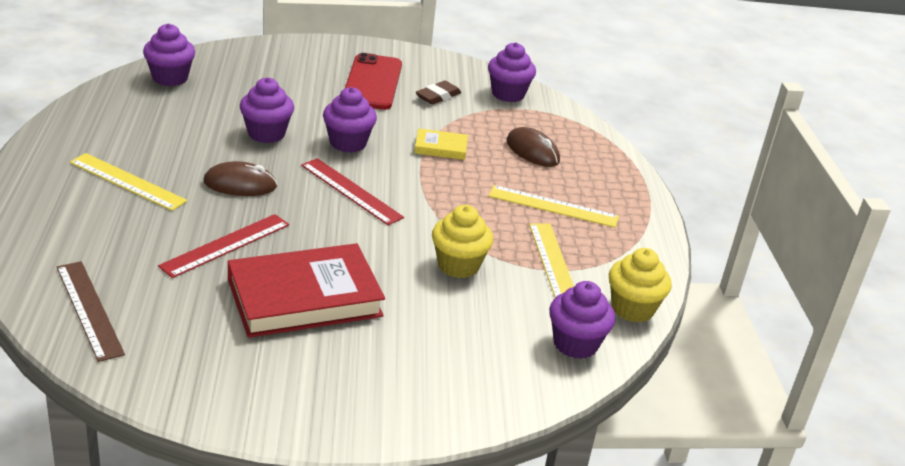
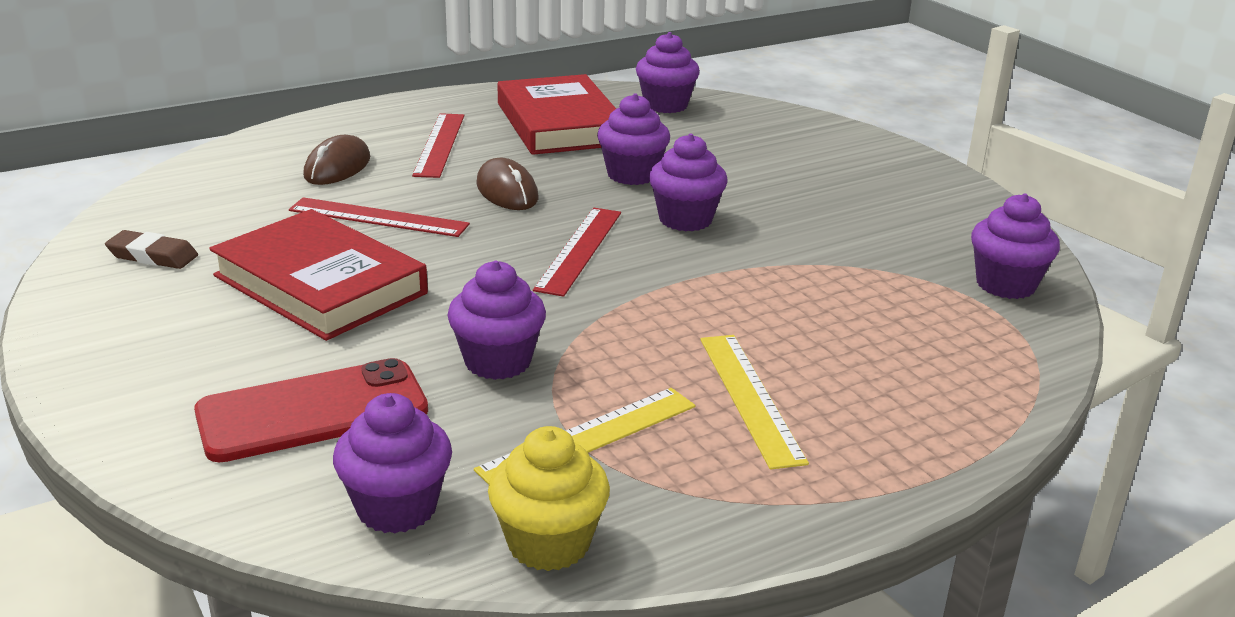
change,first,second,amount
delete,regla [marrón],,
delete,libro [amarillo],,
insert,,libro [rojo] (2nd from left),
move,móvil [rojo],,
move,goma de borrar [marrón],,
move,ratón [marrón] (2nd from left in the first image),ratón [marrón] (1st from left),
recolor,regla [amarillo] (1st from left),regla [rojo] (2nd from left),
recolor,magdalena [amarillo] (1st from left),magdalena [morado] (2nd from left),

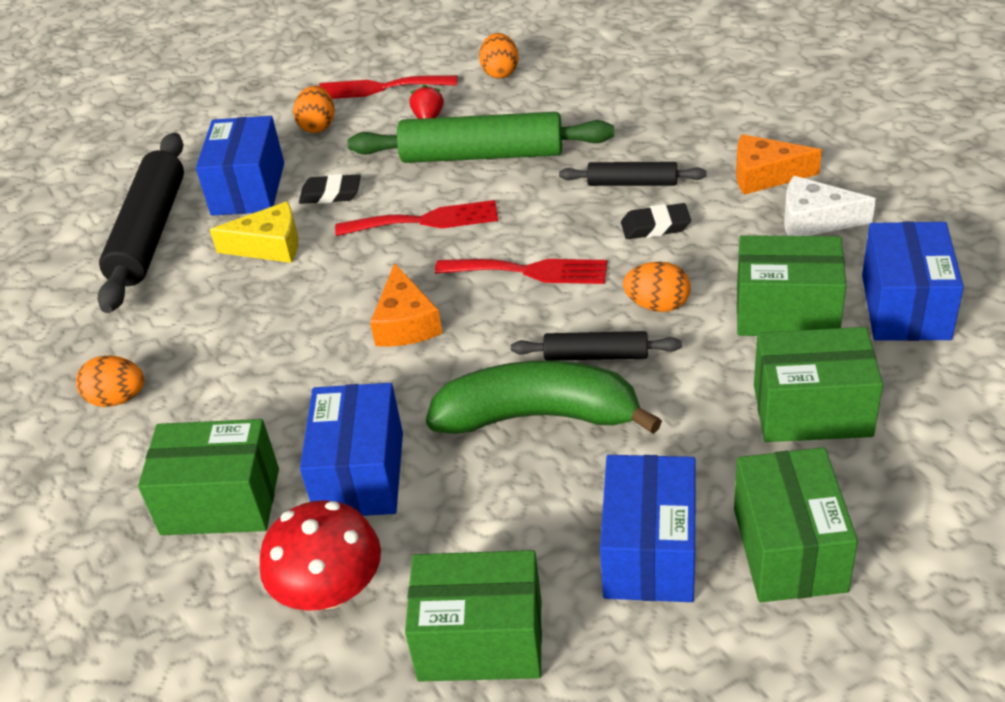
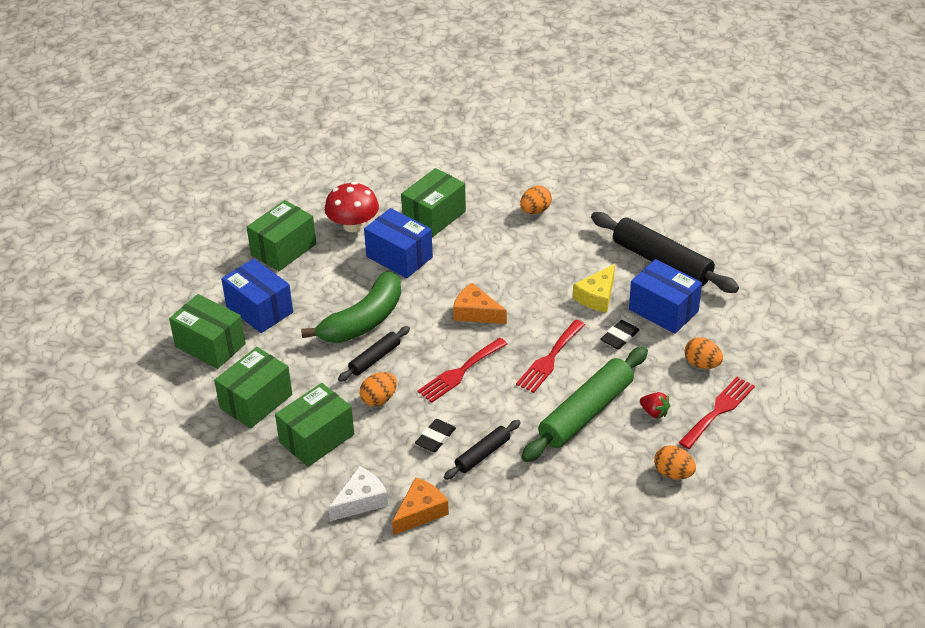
change,first,second,amount
delete,caja [azul] (4th from left),,

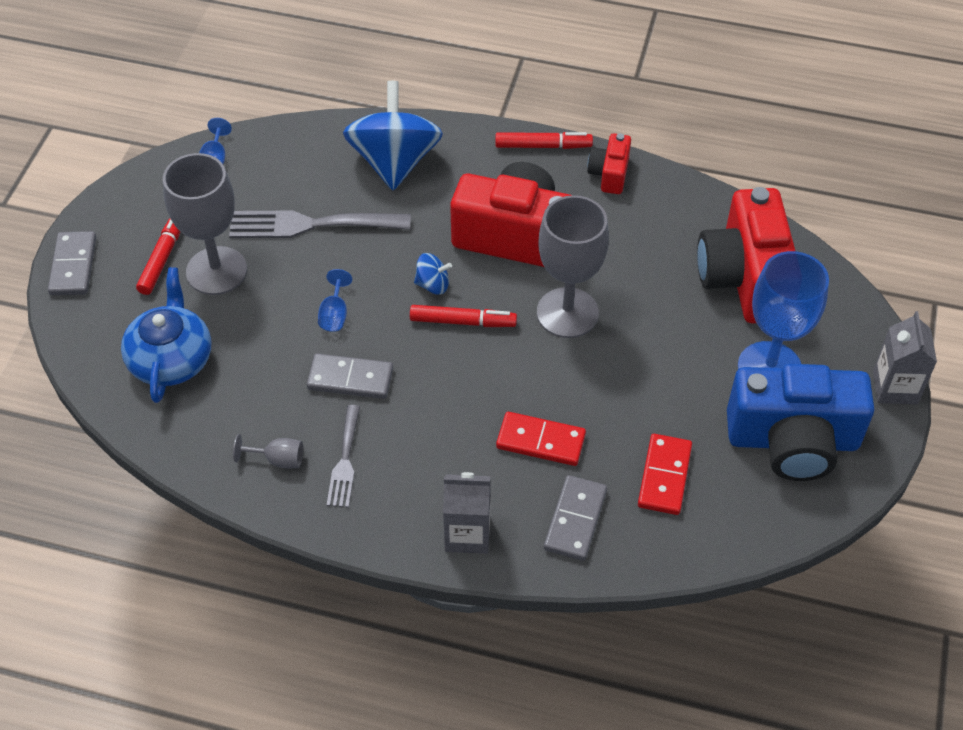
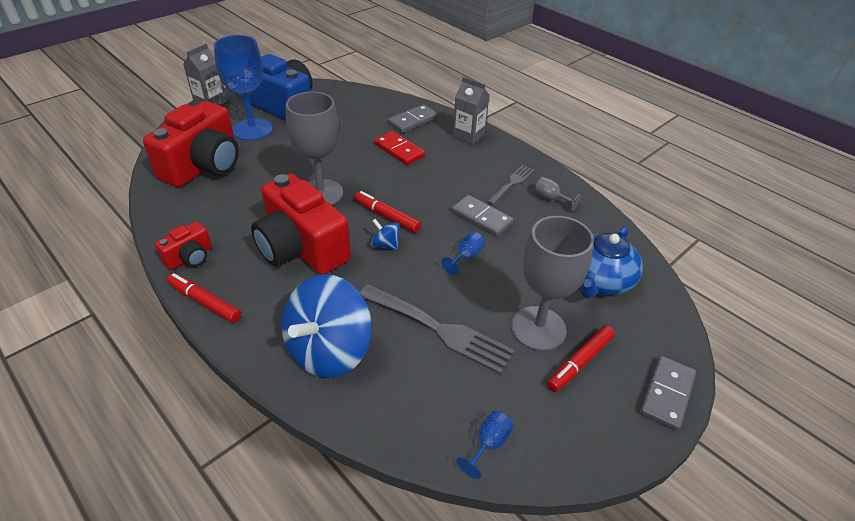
change,first,second,amount
delete,ficha de dominó [rojo] (2nd from left),,

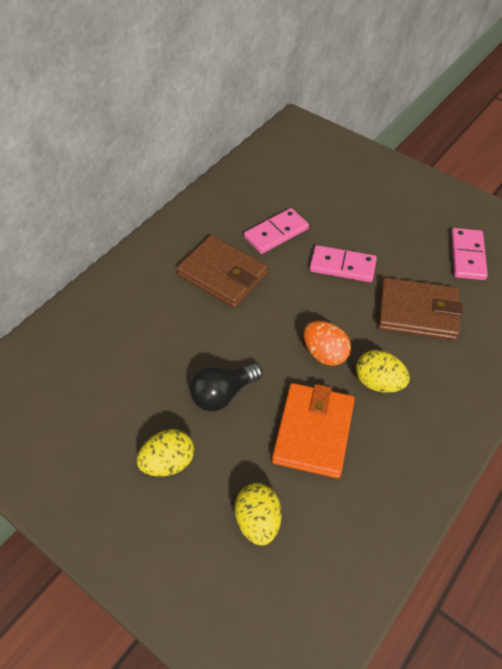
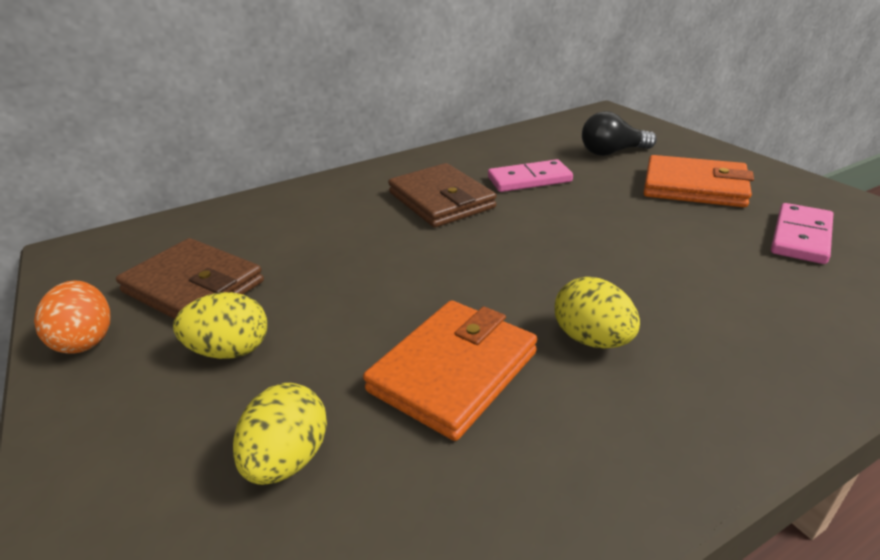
change,first,second,amount
delete,ficha de dominó [rosa] (2nd from left),,
insert,,cartera [naranja] (2nd from left),
move,bombilla [negro],,
move,huevo [naranja],,
move,cartera [marrón] (2nd from left in the first image),cartera [marrón] (1st from left),

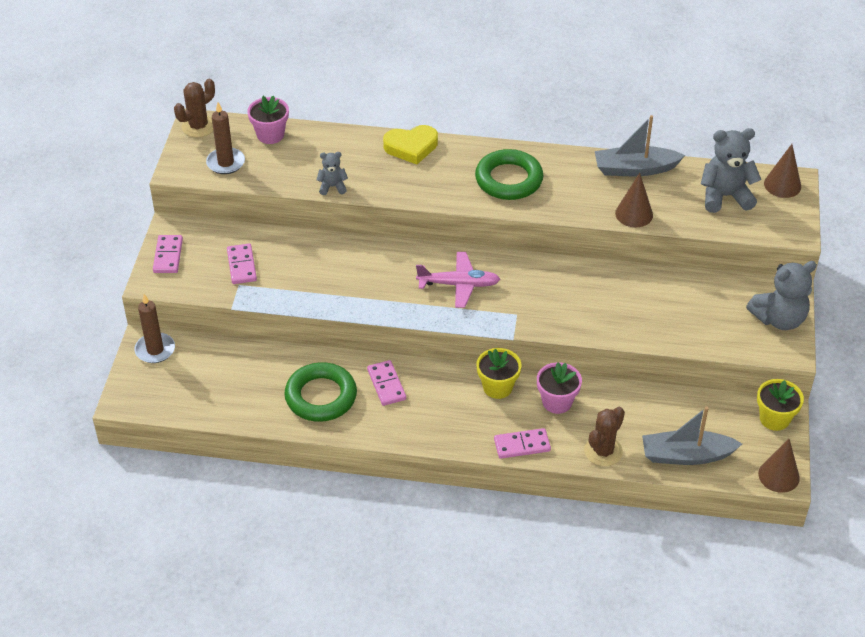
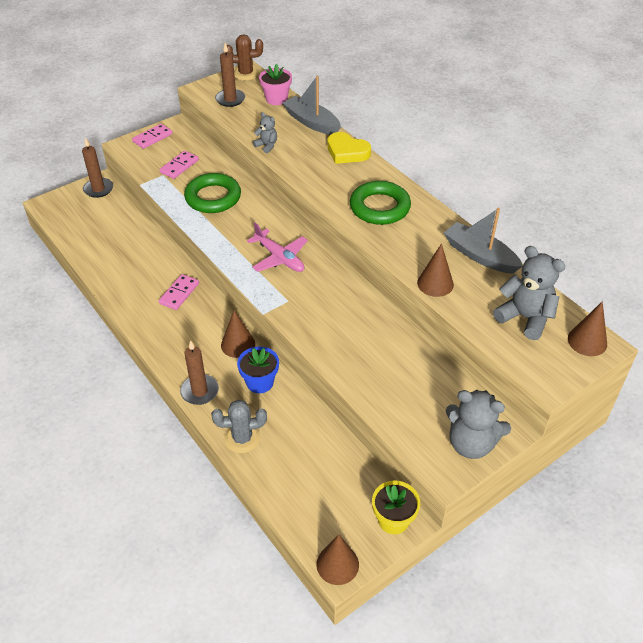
change,first,second,amount
move,anillo [verde] (1st from left),,
move,barco [gris] (2nd from left in the first image),barco [gris] (1st from left),
replace,maceta [amarillo] (1st from left),cono [marrón] (1st from left),
replace,ficha de dominó [rosa] (4th from left),vela [marrón] (2nd from left),
recolor,maceta [rosa] (2nd from left),maceta [azul],
recolor,cactus [marrón] (2nd from left),cactus [gris],

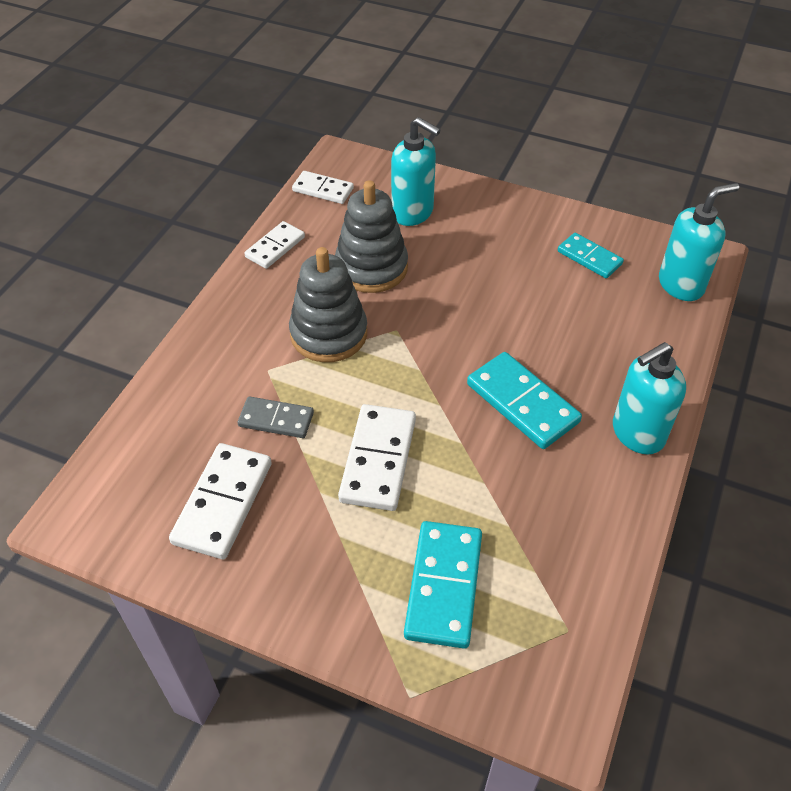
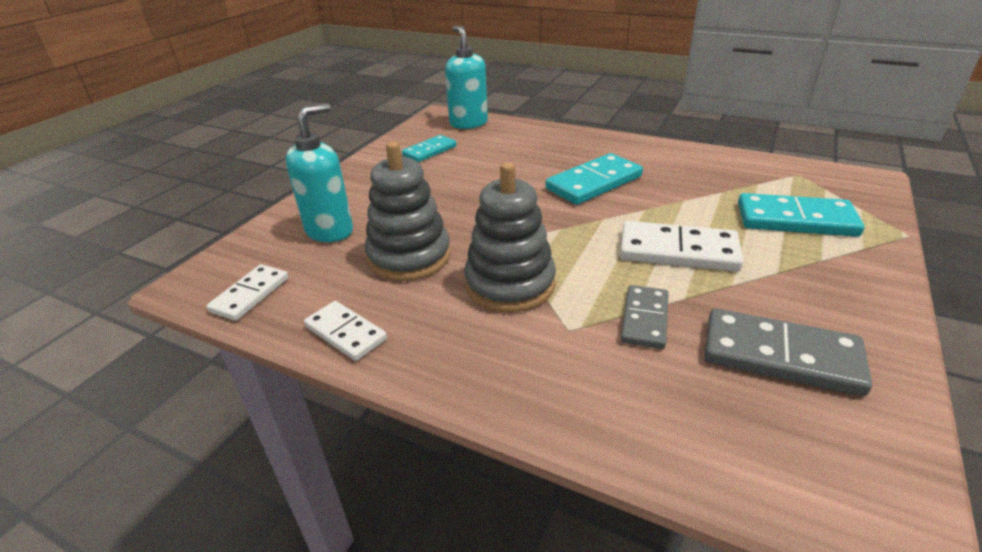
change,first,second,amount
delete,dispensador de jabón [turquesa] (2nd from left),,
recolor,ficha de dominó [blanco] (1st from left),ficha de dominó [gris] (2nd from left),

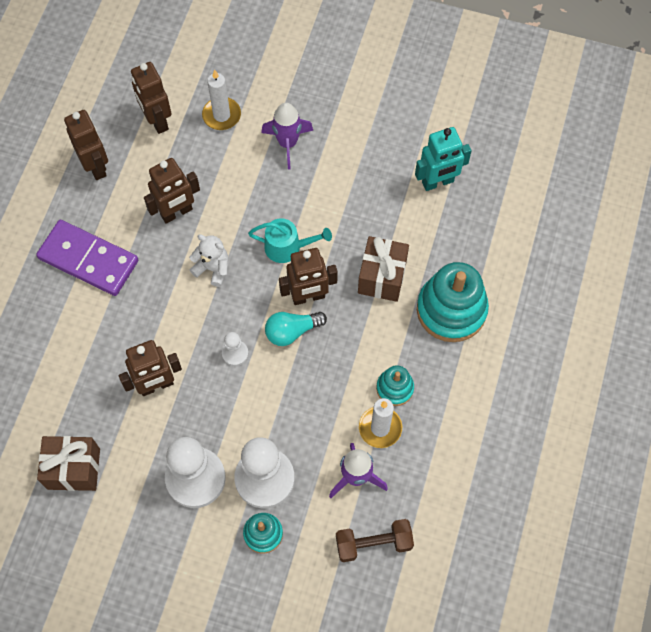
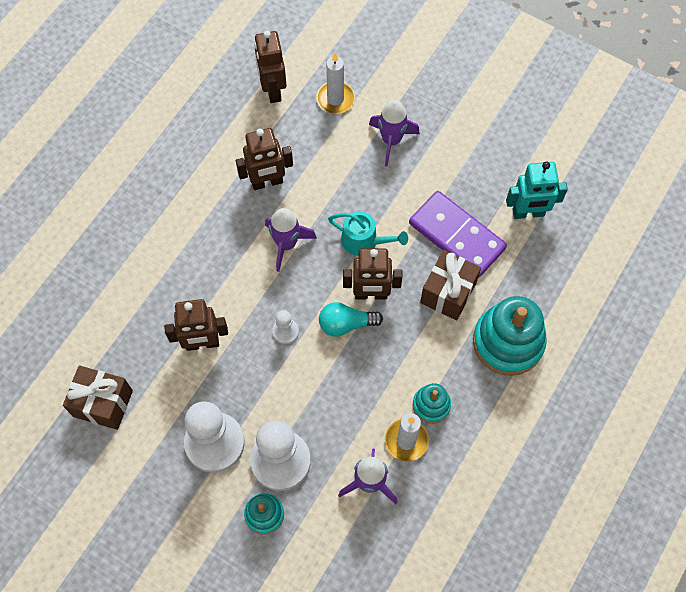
change,first,second,amount
delete,robot [marrón] (1st from left),,
delete,mancuerna [marrón],,
move,ficha de dominó [morado],,
replace,osito [blanco],cohete [morado] (1st from left),

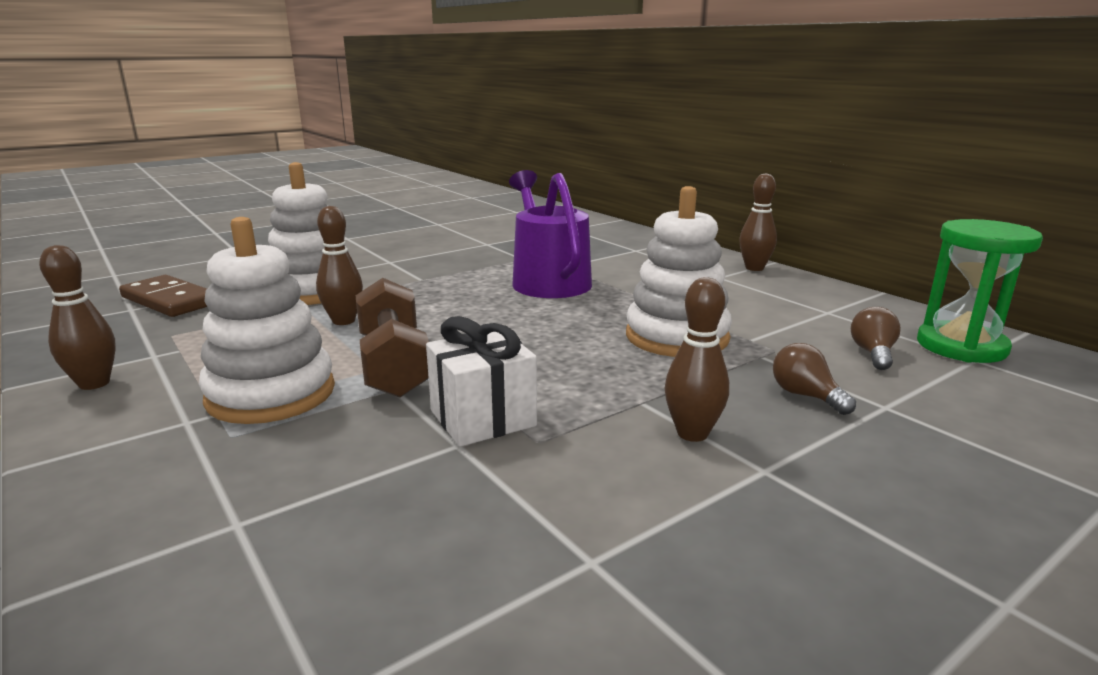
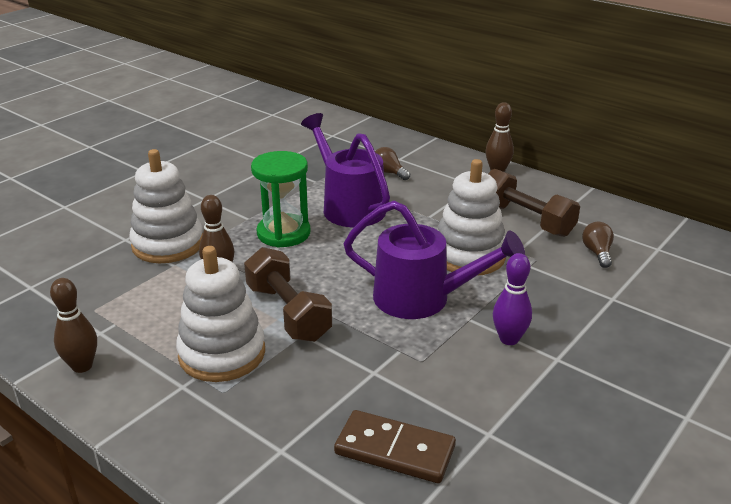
change,first,second,amount
delete,regalo [blanco],,
insert,,regadera [morado] (2nd from left),
insert,,mancuerna [marrón] (2nd from left),
move,ficha de dominó [marrón],,
move,bombilla [marrón] (1st from left),,
move,reloj de arena [verde],,
recolor,bolo [marrón] (3rd from left),bolo [morado],

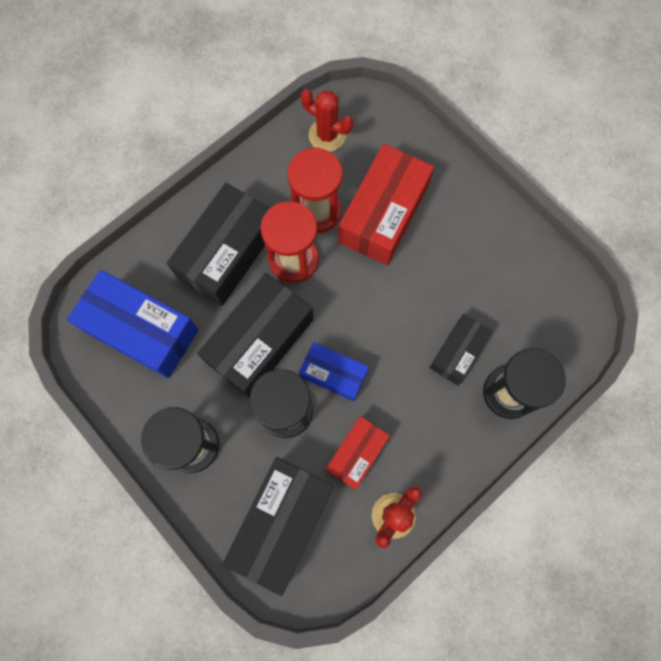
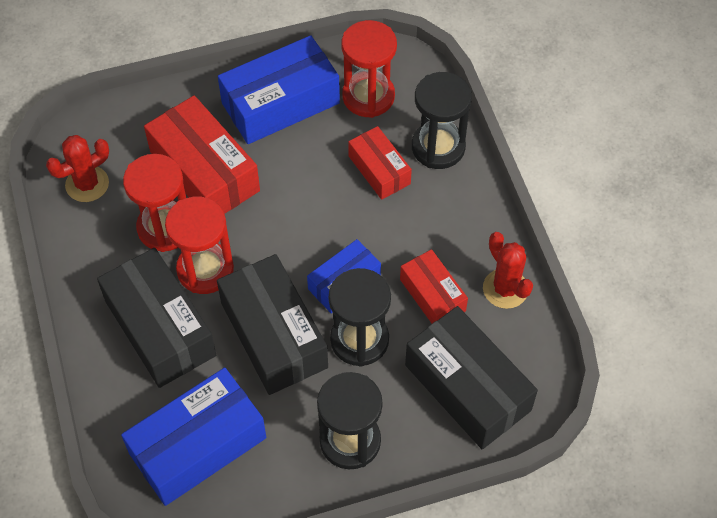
change,first,second,amount
insert,,caja [azul] (2nd from left),
insert,,reloj de arena [rojo] (3rd from left),
recolor,caja [negro] (4th from left),caja [rojo] (2nd from left),

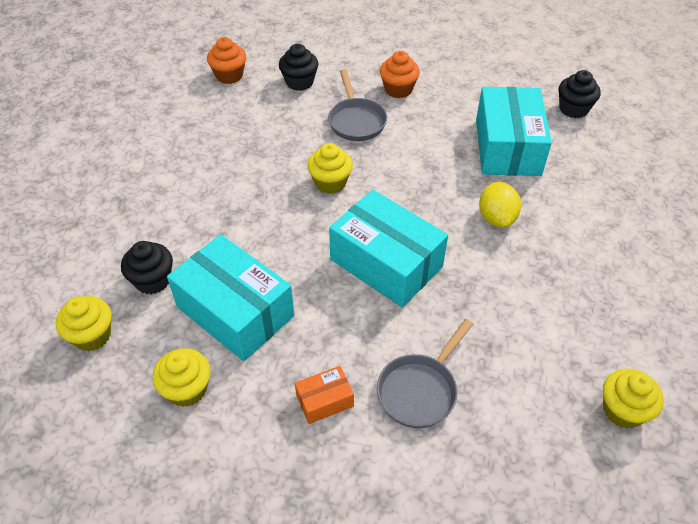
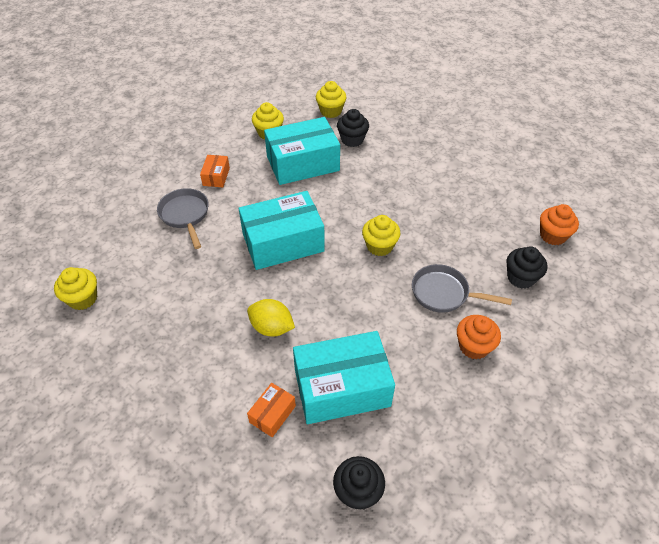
change,first,second,amount
insert,,caja [naranja] (2nd from left),
rotate,caja [turquesa] (3rd from left),,45 degrees counterclockwise

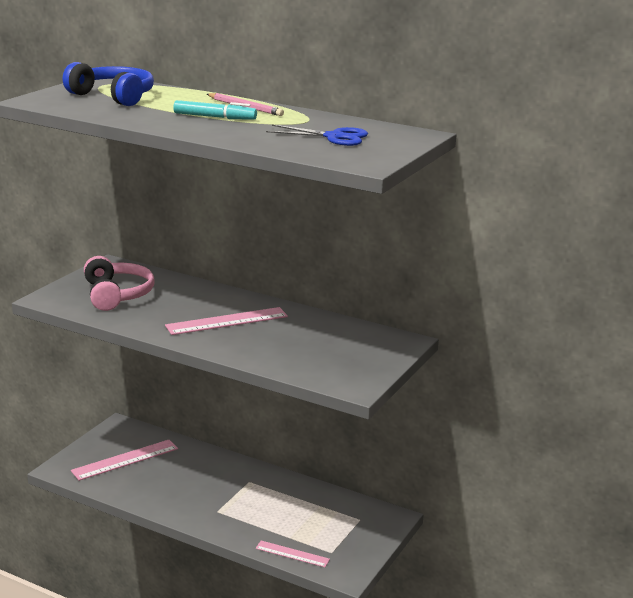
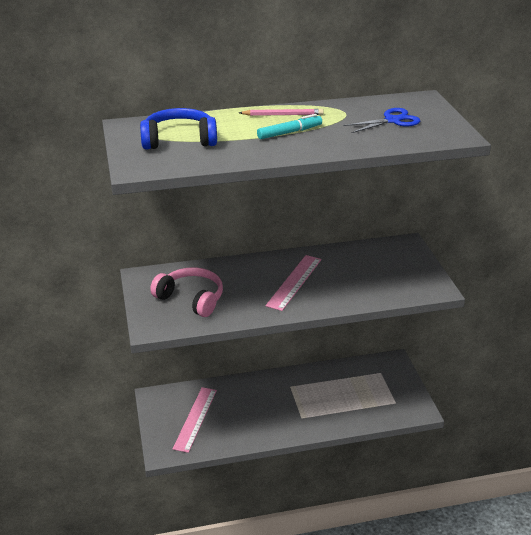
change,first,second,amount
delete,regla [rosa] (3rd from left),,

